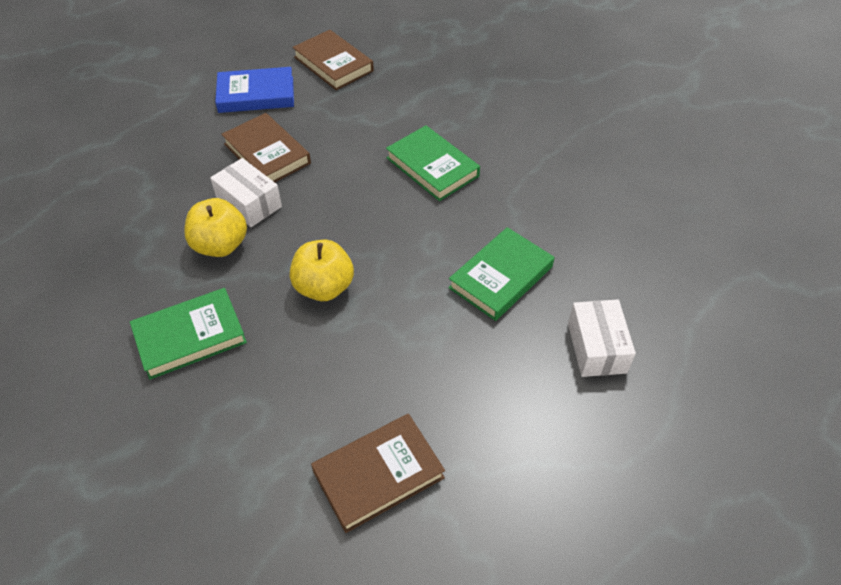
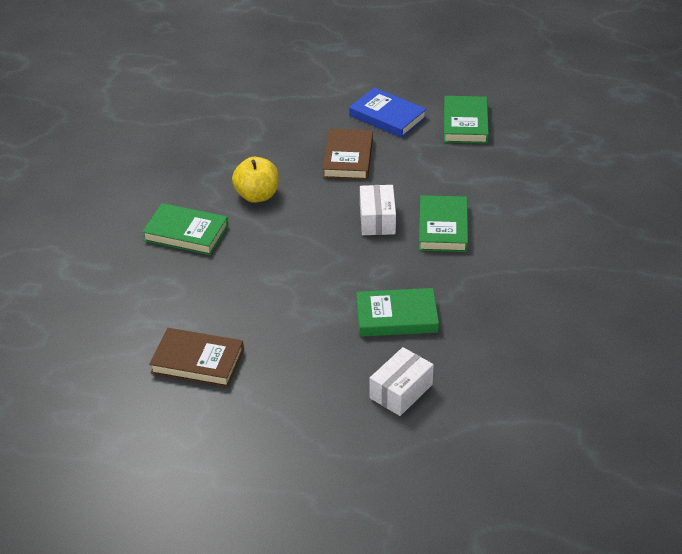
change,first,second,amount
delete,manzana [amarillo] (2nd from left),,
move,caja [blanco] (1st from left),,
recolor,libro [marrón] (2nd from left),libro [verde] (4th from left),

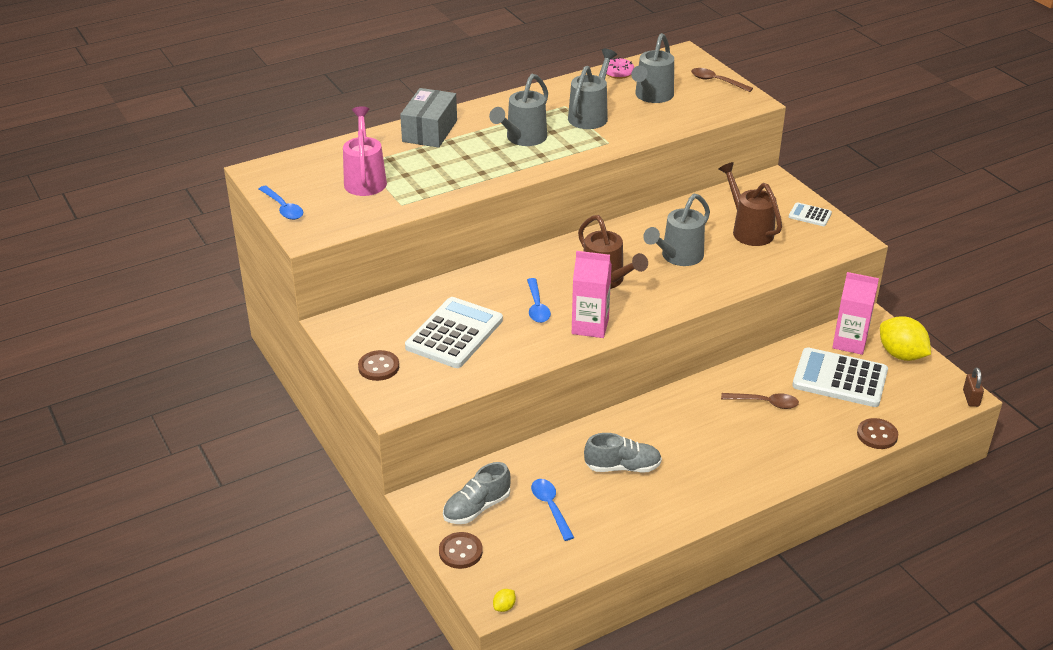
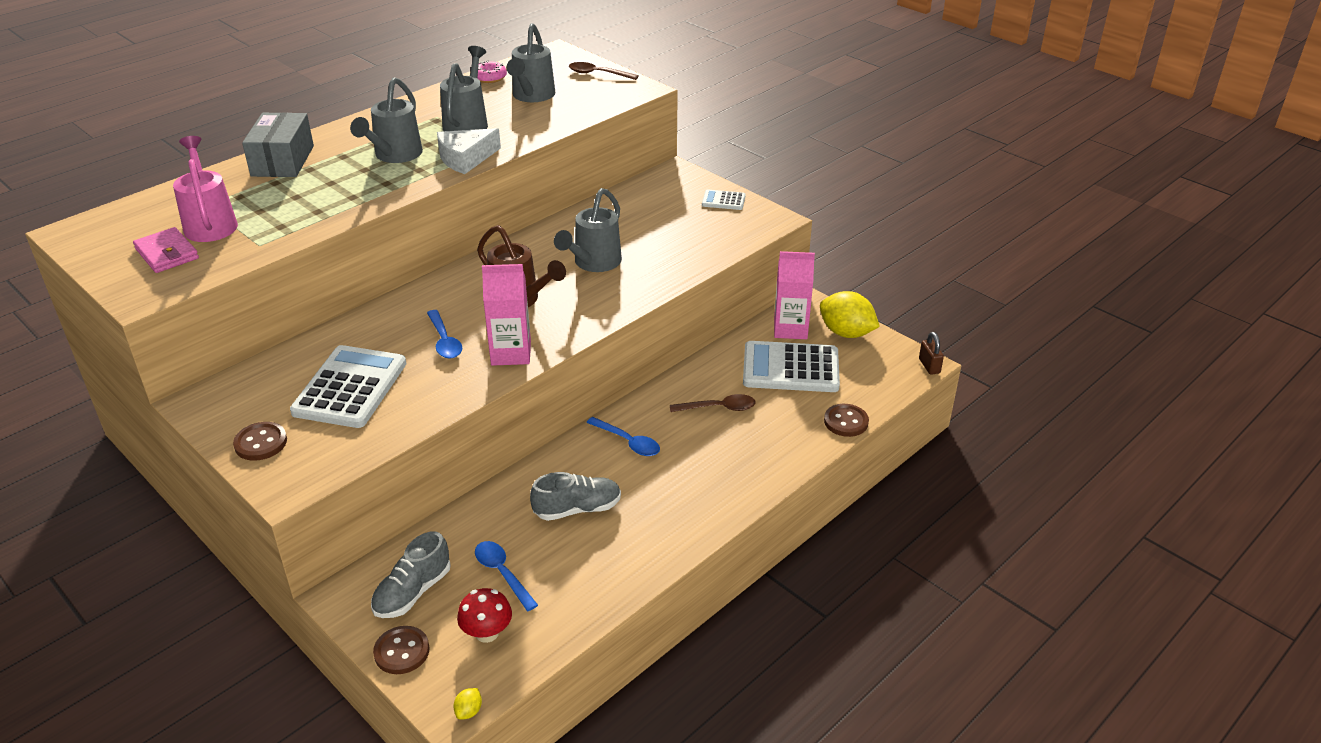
change,first,second,amount
delete,regadera [marrón] (2nd from left),,
insert,,cartera [rosa],
insert,,queso [blanco],
insert,,seta [rojo],
move,cuchara [azul] (1st from left in the first image),cuchara [azul] (3rd from left),

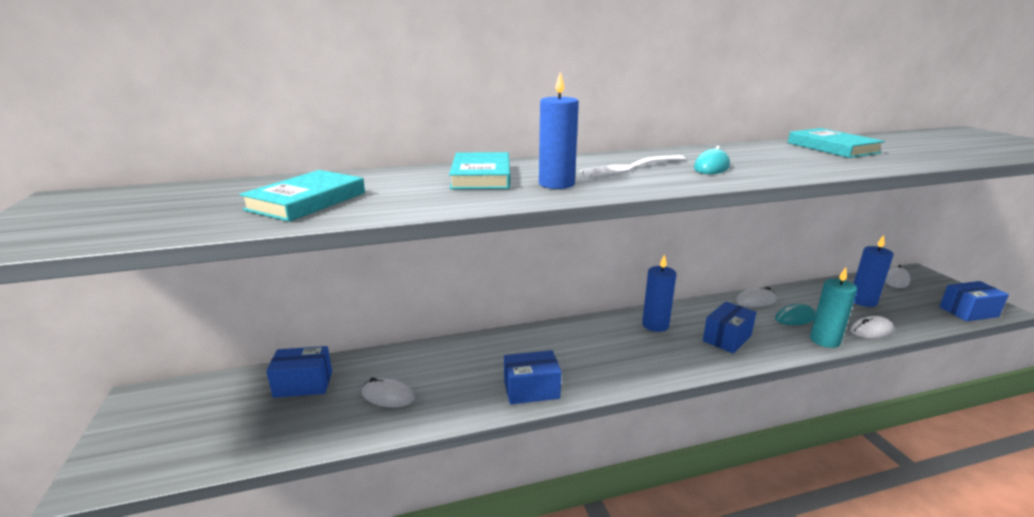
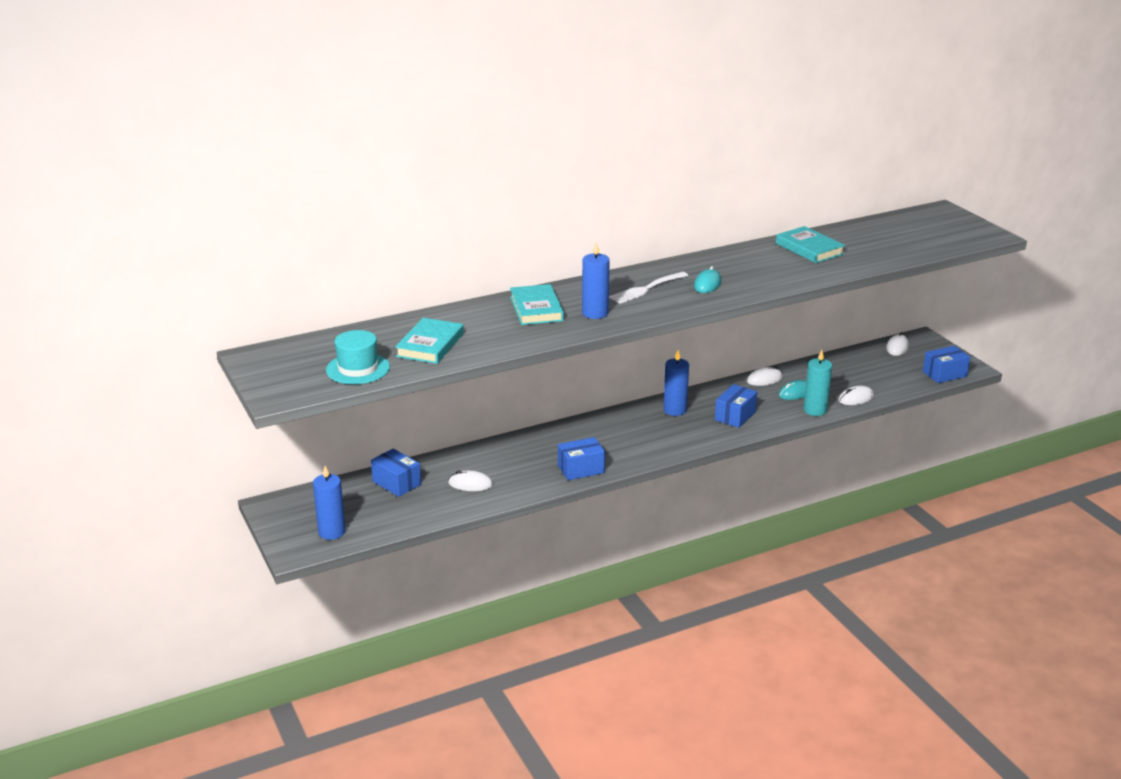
change,first,second,amount
insert,,sombrero [turquesa],
move,vela [azul] (3rd from left in the first image),vela [azul] (1st from left),
rotate,caja [azul] (1st from left),,60 degrees clockwise

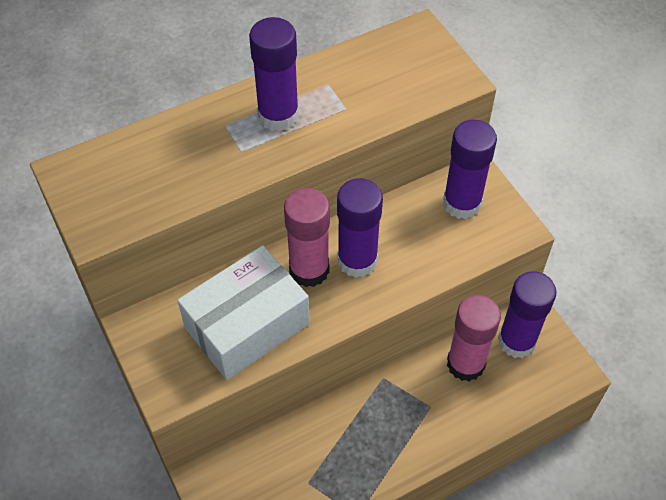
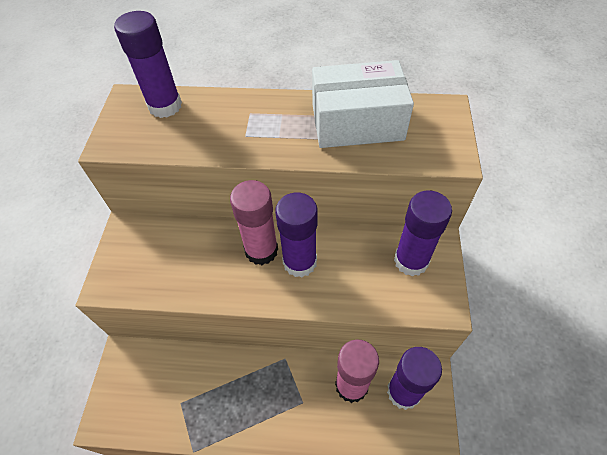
change,first,second,amount
move,caja [blanco],,
move,barra de pegamento [morado] (1st from left),,

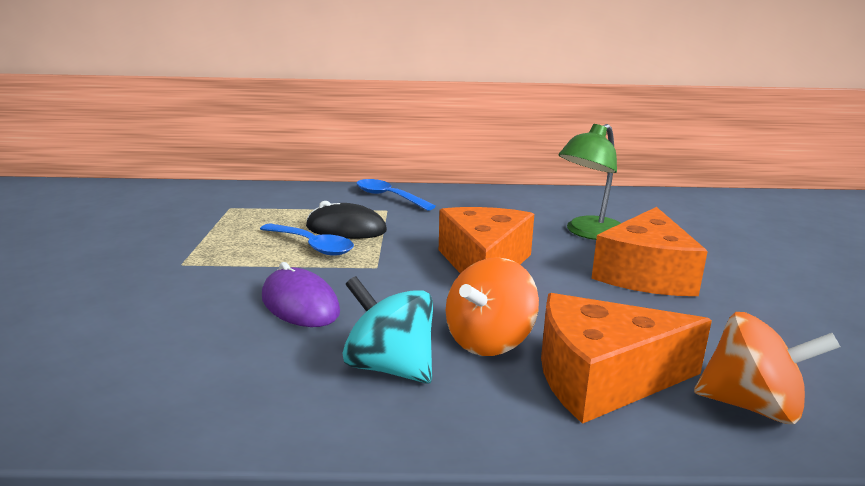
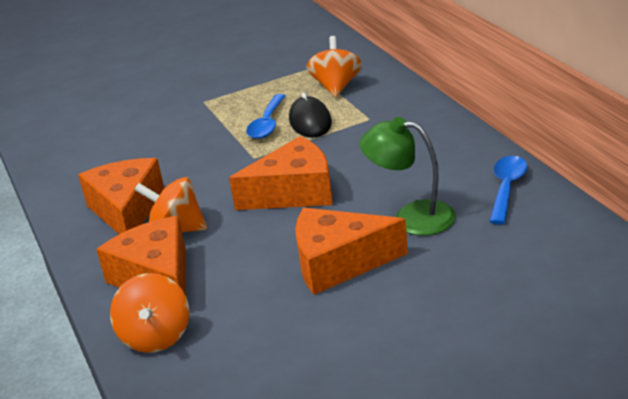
change,first,second,amount
delete,ratón [morado],,
insert,,peonza [naranja] (3rd from left),
move,cuchara [azul] (2nd from left),,
replace,peonza [turquesa],queso [naranja] (1st from left),

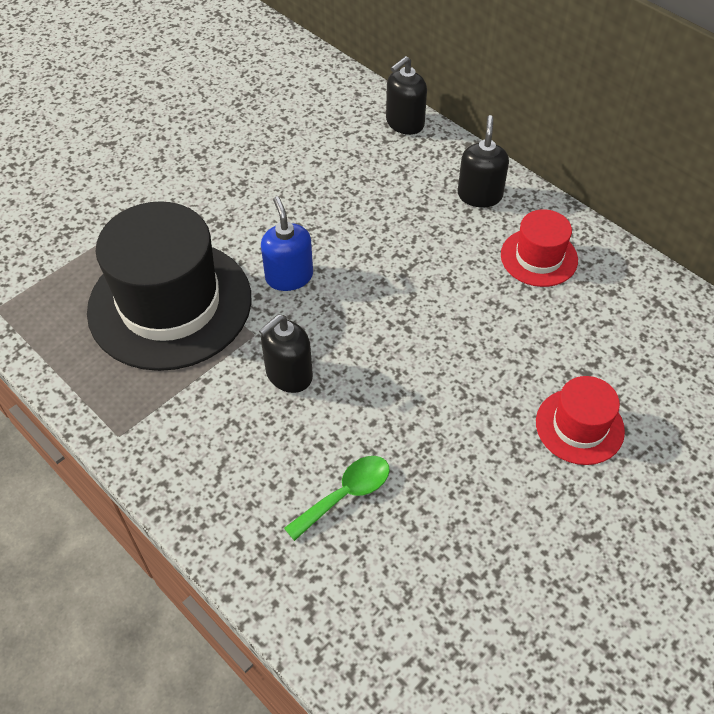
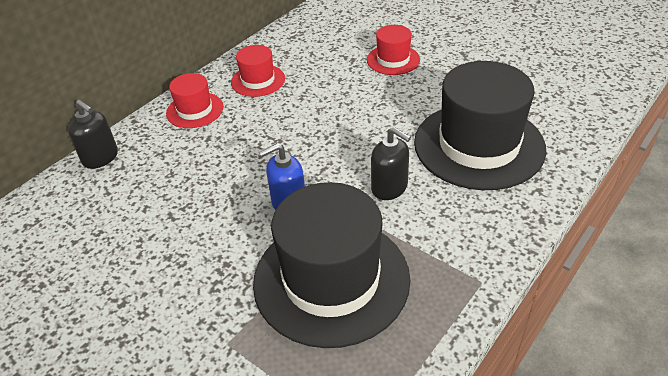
change,first,second,amount
replace,cuchara [verde],sombrero [negro] (2nd from left),
replace,dispensador de jabón [negro] (3rd from left),sombrero [rojo] (1st from left),

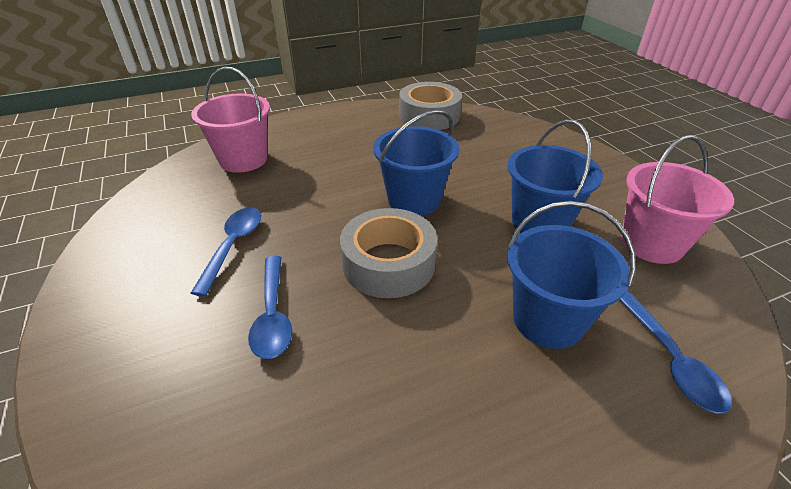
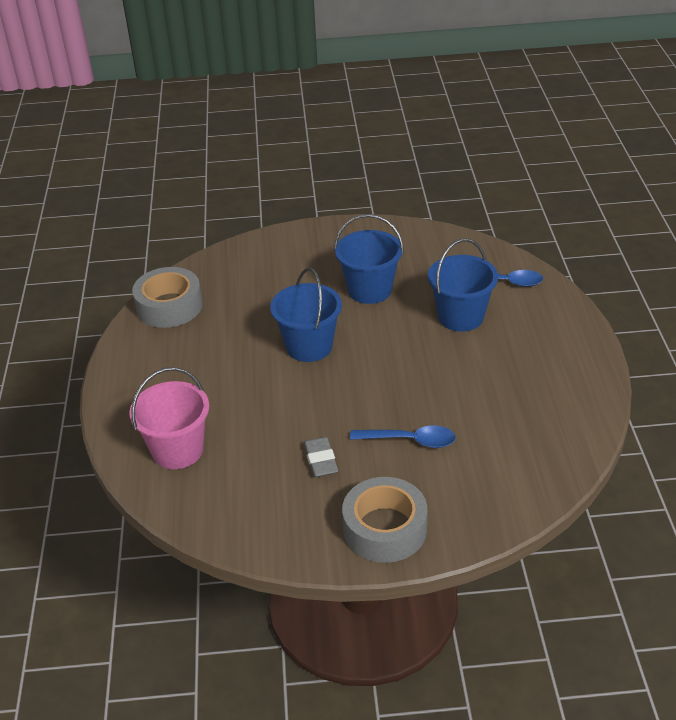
change,first,second,amount
delete,balde [rosa] (2nd from left),,
move,cinta adhesiva [gris] (1st from left in the first image),cinta adhesiva [gris] (2nd from left),
replace,cuchara [azul] (1st from left),goma de borrar [gris],

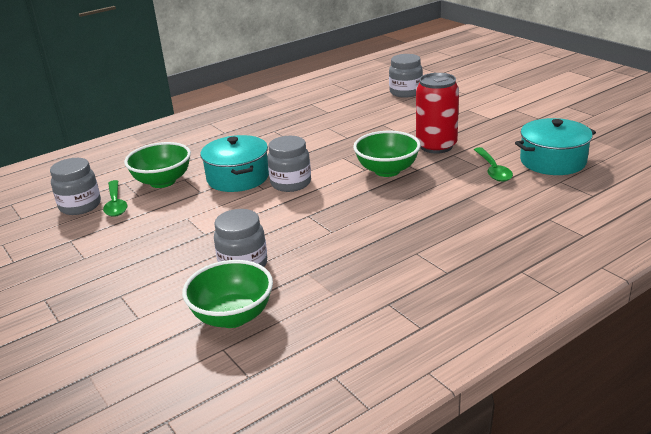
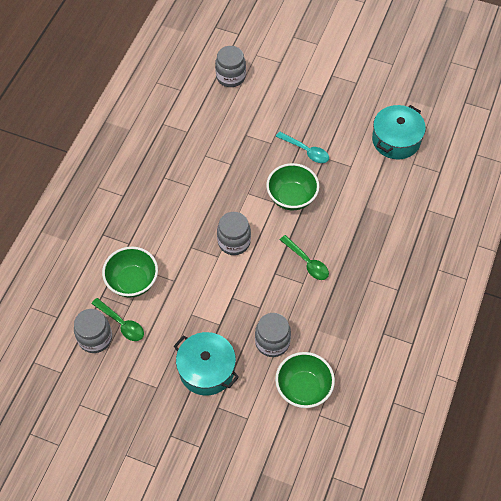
change,first,second,amount
move,olla [turquesa] (1st from left),,
move,cuchara [verde] (2nd from left),,
replace,lata [rojo],cuchara [turquesa],

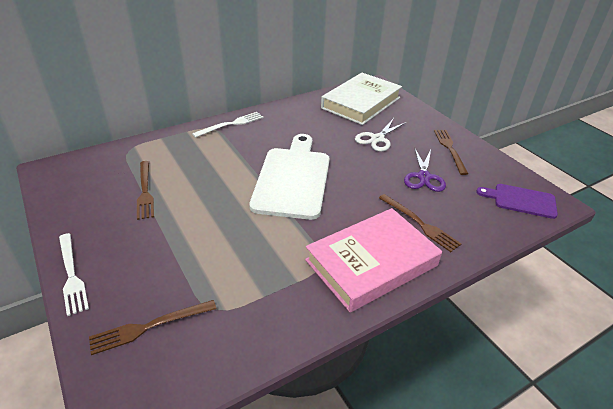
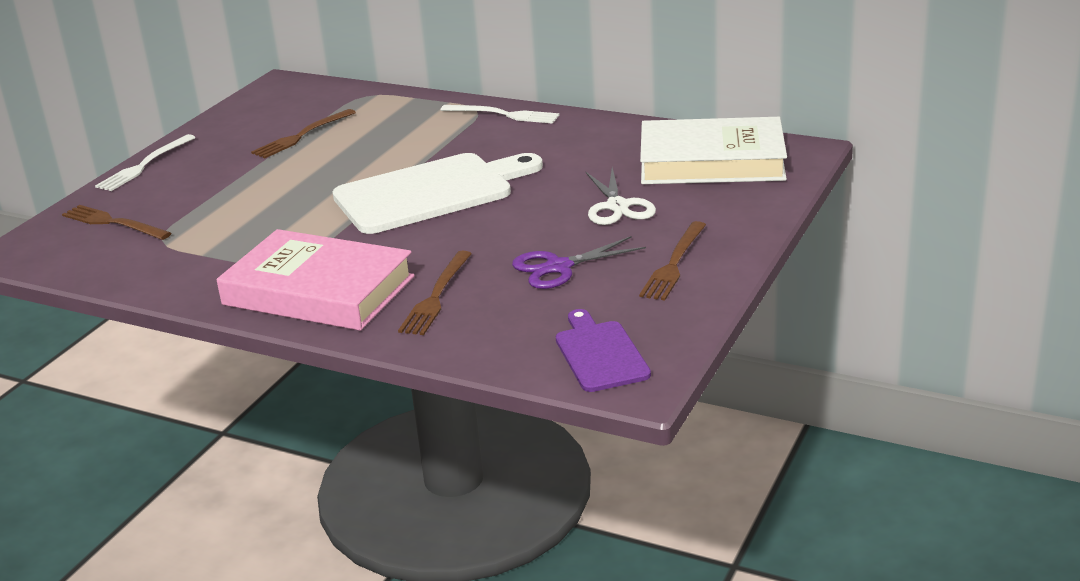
change,first,second,amount
rotate,tijeras [blanco],,105 degrees counterclockwise
rotate,tenedor [marrón] (4th from left),,150 degrees clockwise

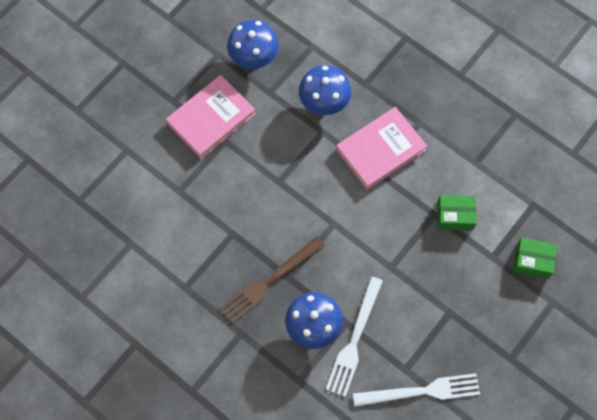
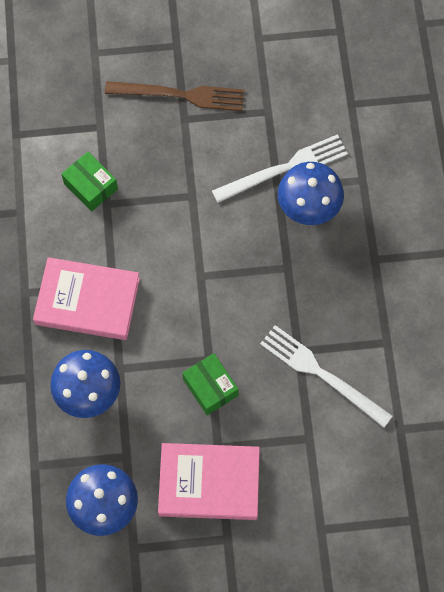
change,first,second,amount
move,tenedor [marrón],,
move,tenedor [blanco] (2nd from left),,
move,caja [verde] (2nd from left),,

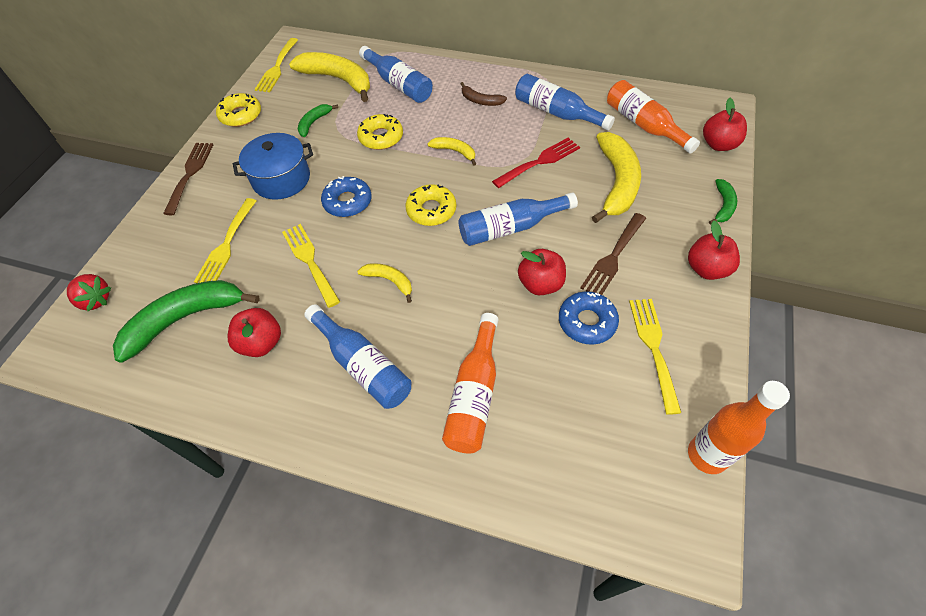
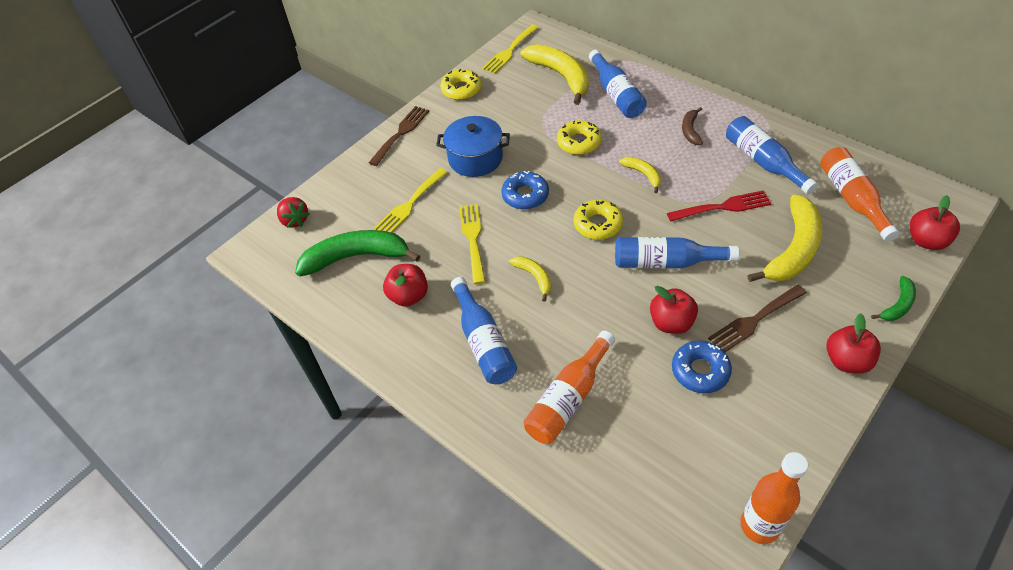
change,first,second,amount
delete,plátano [verde] (2nd from left),,
delete,tenedor [amarillo] (4th from left),,
rotate,plátano [marrón],,45 degrees clockwise

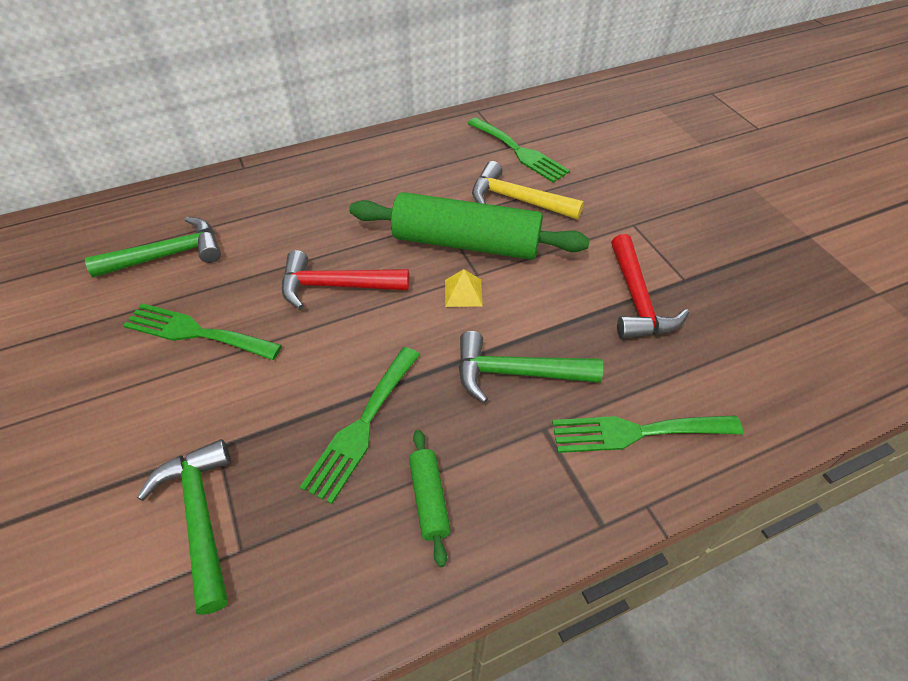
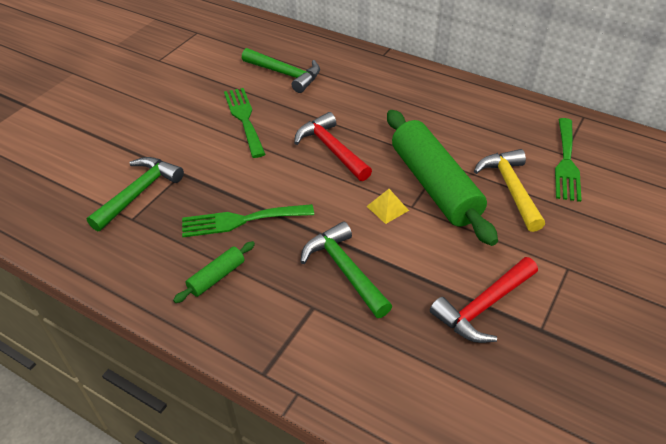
change,first,second,amount
delete,tenedor [verde] (4th from left),,

